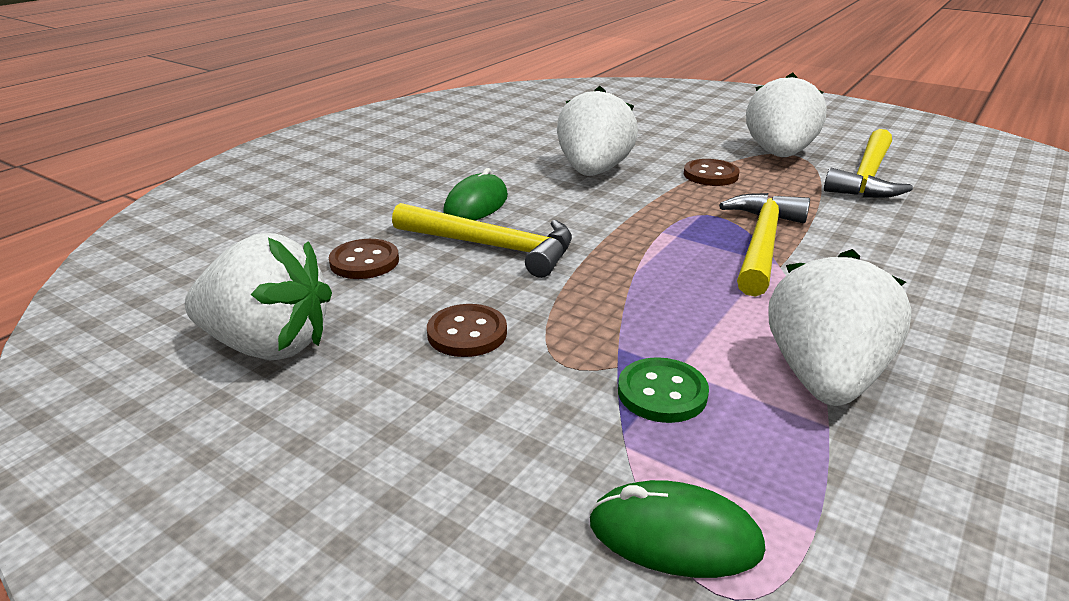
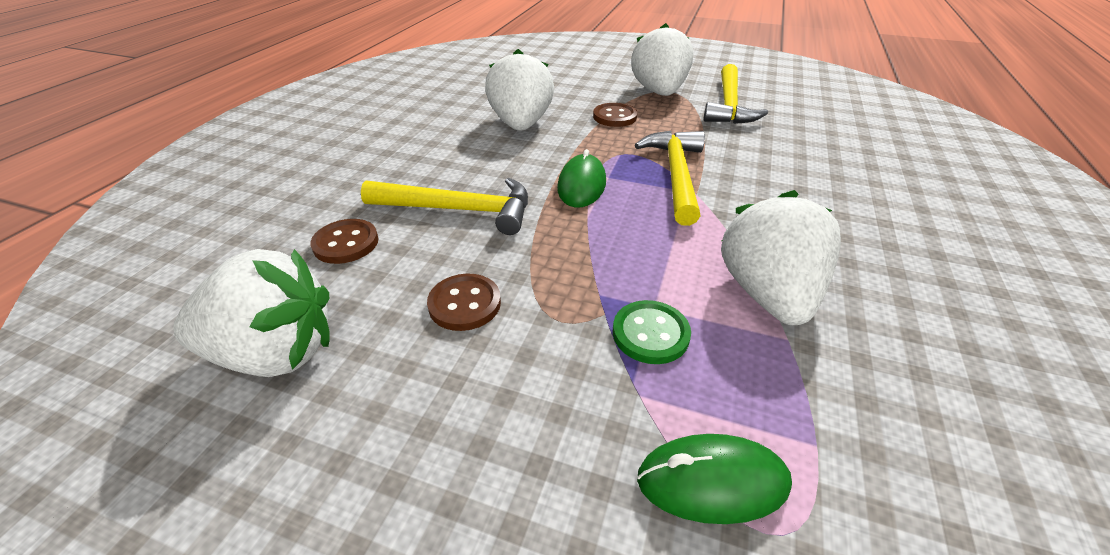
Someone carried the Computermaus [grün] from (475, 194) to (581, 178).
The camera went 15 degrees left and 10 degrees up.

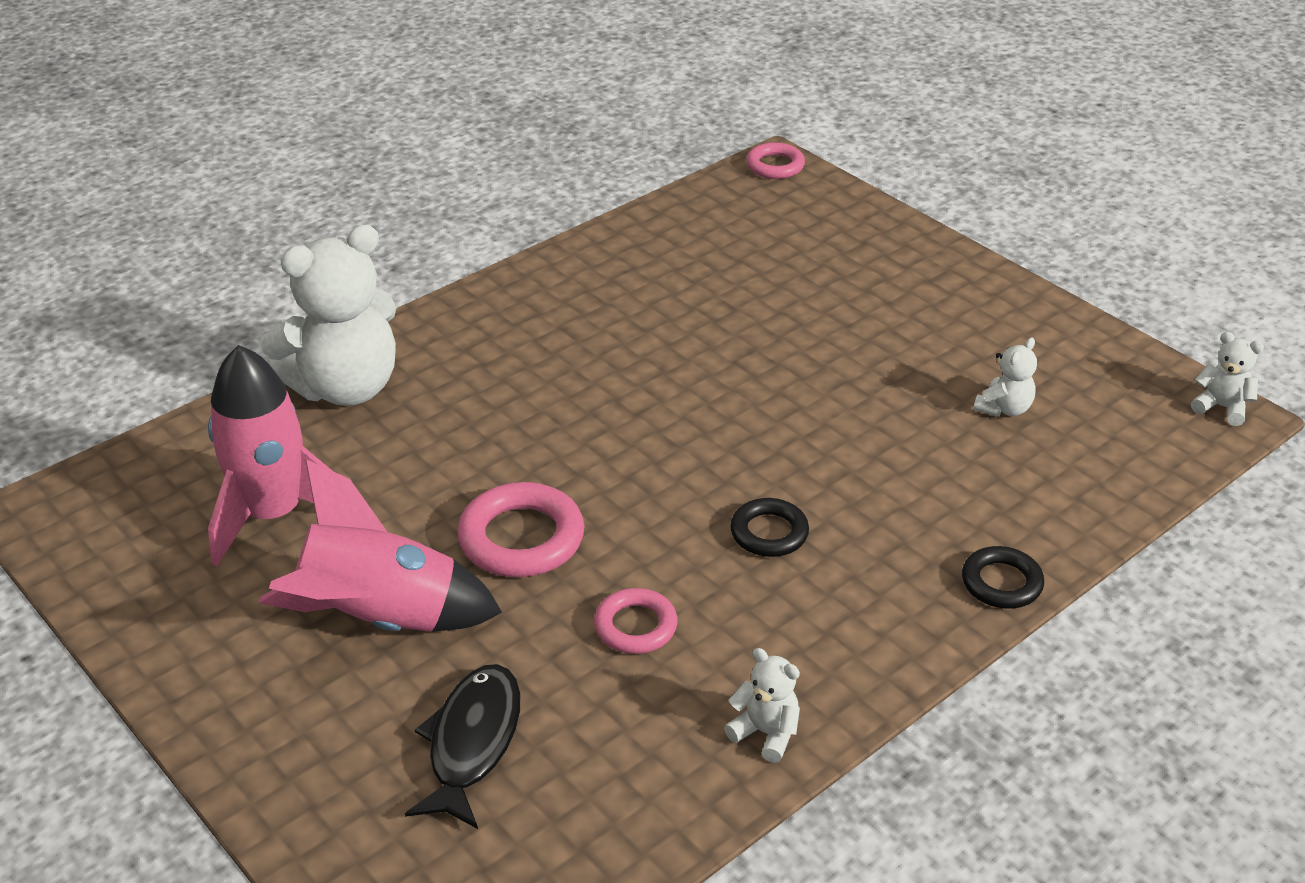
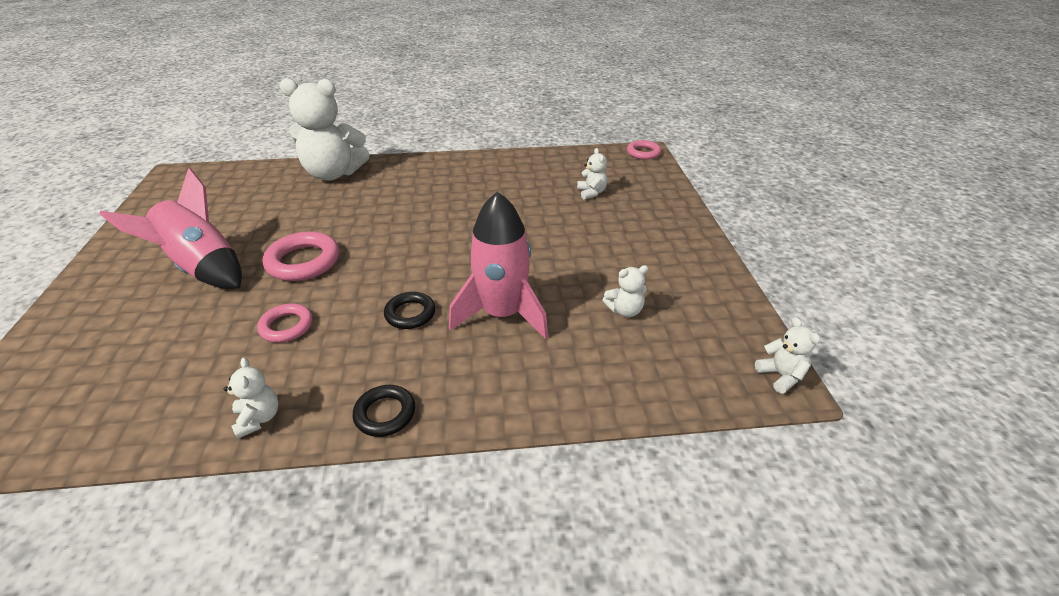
Someone took away the Fisch [schwarz] at (462, 746).
Someone put down the Teddybär [weiß] at (592, 173).
Someone carried the Rakete [rosa] from (270, 455) to (499, 265).
Someone carried the Ring [schwarz] from (1003, 577) to (384, 411).
The camera went 35 degrees right and 0 degrees up.

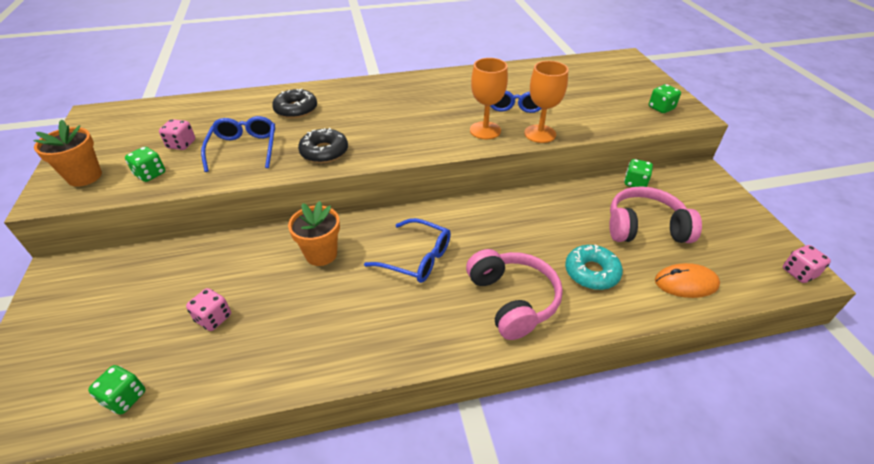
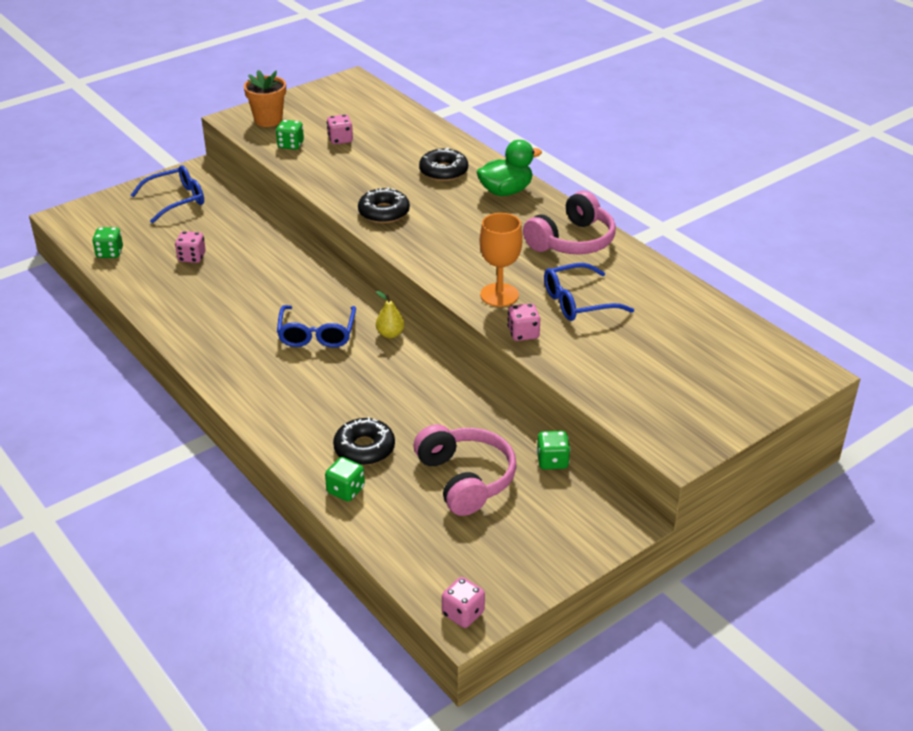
Someone took away the Blumentopf [orange] at (314, 233).
Someone took away the Computermaus [orange] at (687, 280).
Someone put down the Birne [gelb] at (390, 314).
Someone put down the Ente [grün] at (509, 168).
Someone carried the Brille [blau] from (238, 144) to (167, 194).
Someone carried the Kopfhörer [rosa] from (514, 294) to (569, 222).
Someone carried the Spielwürfel [grün] from (665, 98) to (345, 479).
Someone swapped the Kelch [orange] at (546, 102) for the Spielwürfel [rosa] at (524, 322).
Someone repainted the Donut [türkis] at (594, 267), which became the Donut [schwarz] at (364, 441).
The camera went 65 degrees right and 5 degrees down.

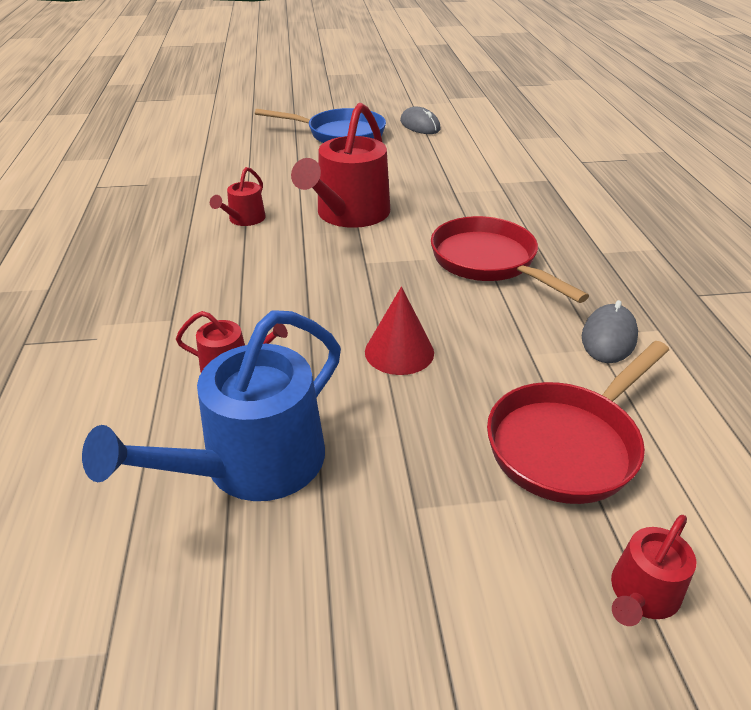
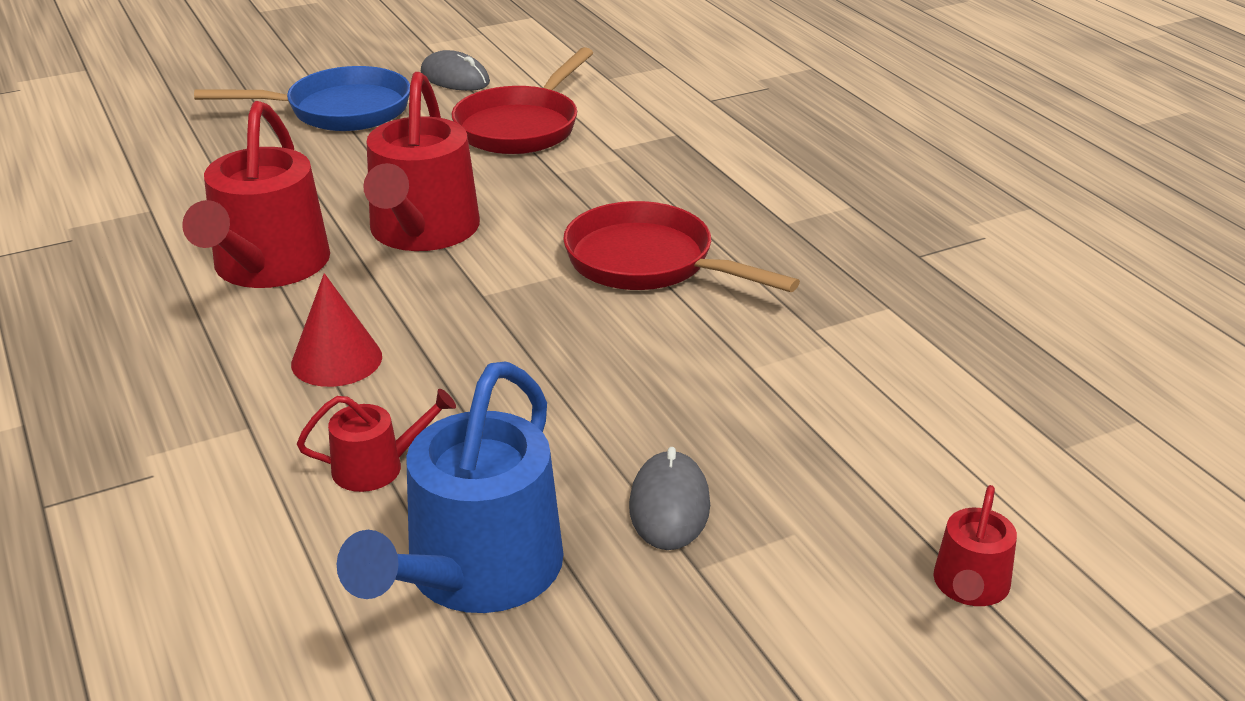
Someone carried the Kegel [rot] from (399, 331) to (336, 330).
Someone carried the Pfanne [rot] from (578, 422) to (522, 100).
Someone carried the Computermaus [grau] from (610, 331) to (669, 498).
Someone scaled the Gießkanne [rot] at (238, 196) by 2.07.
The camera went 20 degrees left and 5 degrees down.

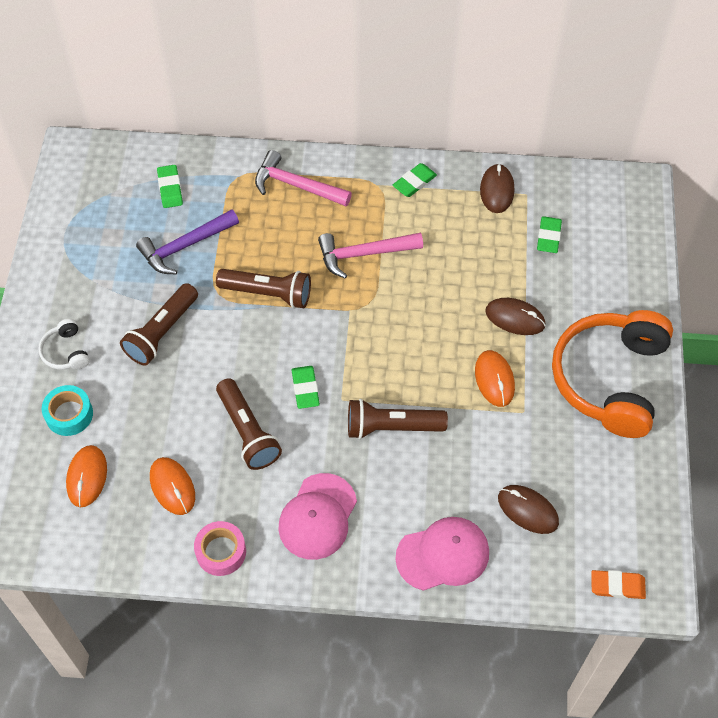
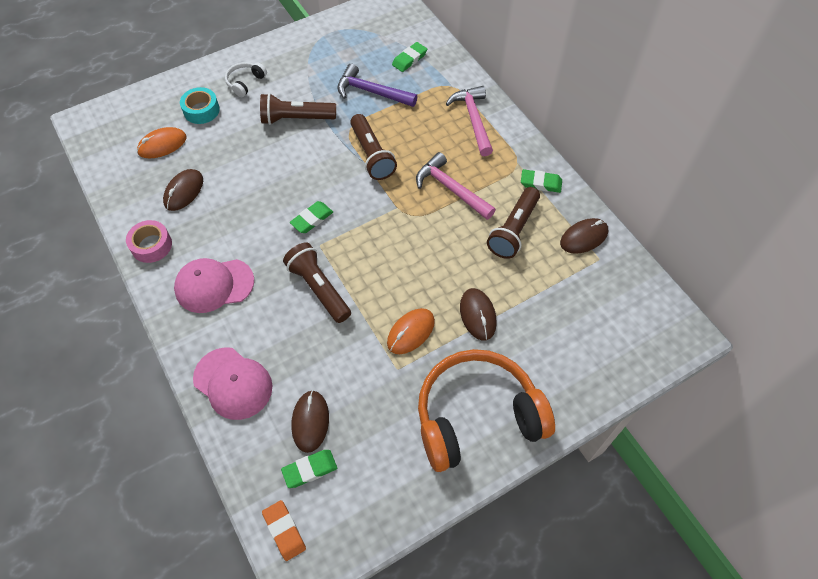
Someone carried the Taschenlampe [braun] from (249, 424) to (513, 223).
Someone carried the Radiergummi [grün] from (549, 234) to (309, 469).
Someone repainted the Computermaus [orange] at (172, 486), which became the Computermaus [braun] at (183, 190).
The camera went 55 degrees right and 0 degrees up.

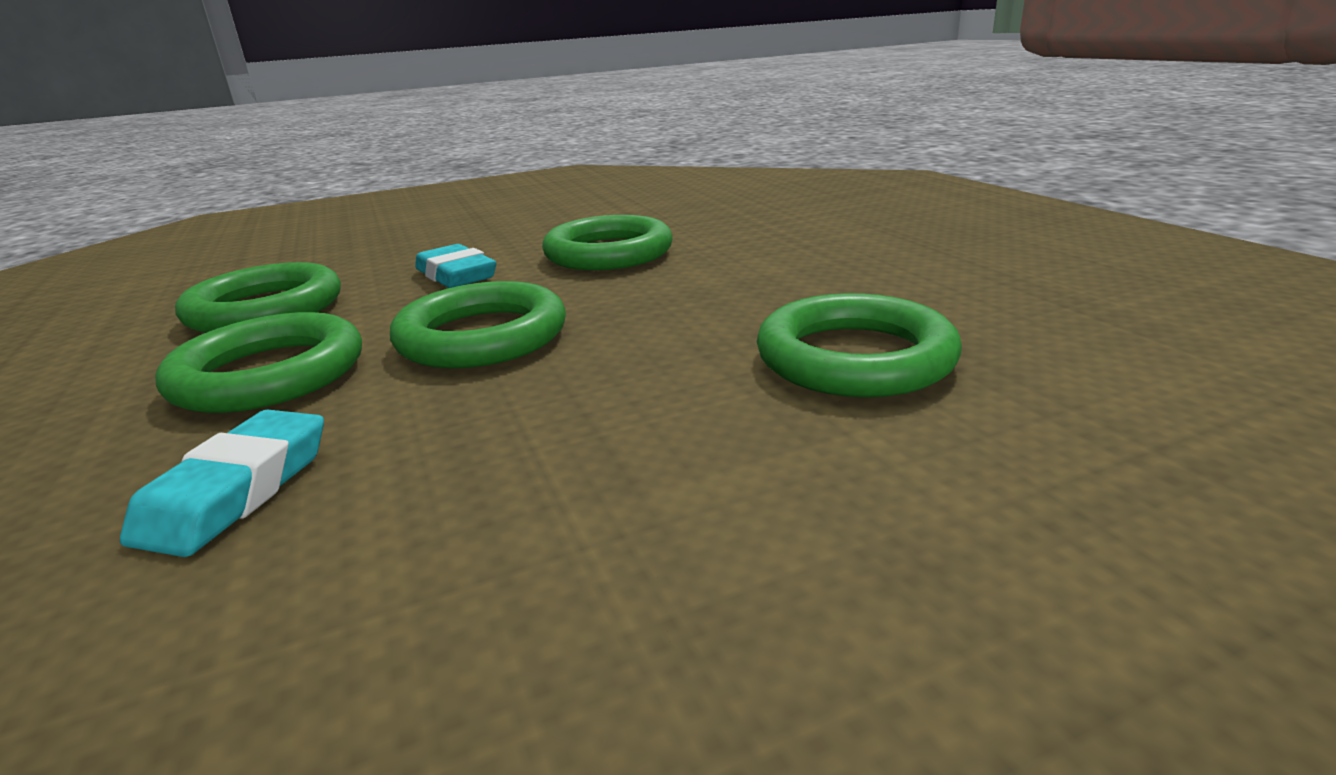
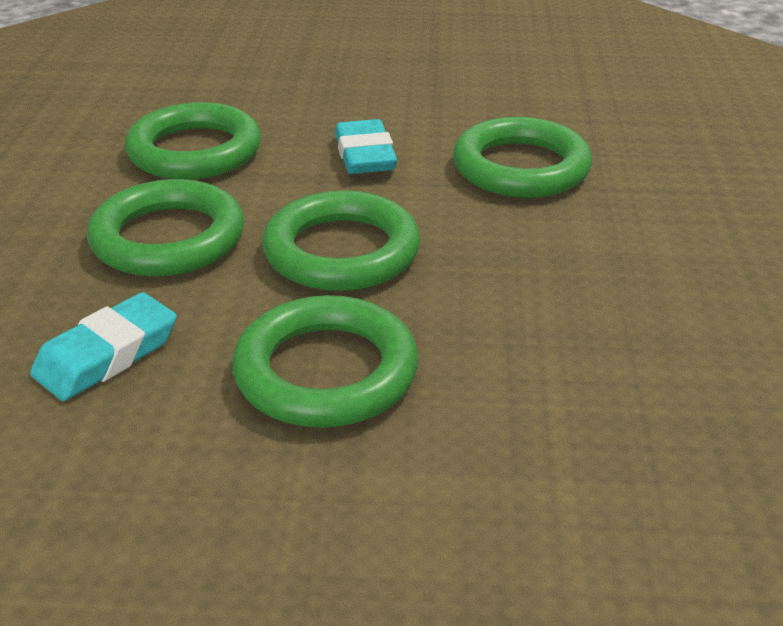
Someone carried the Ring [grün] from (859, 345) to (325, 361).
The camera went 25 degrees right and 10 degrees up.

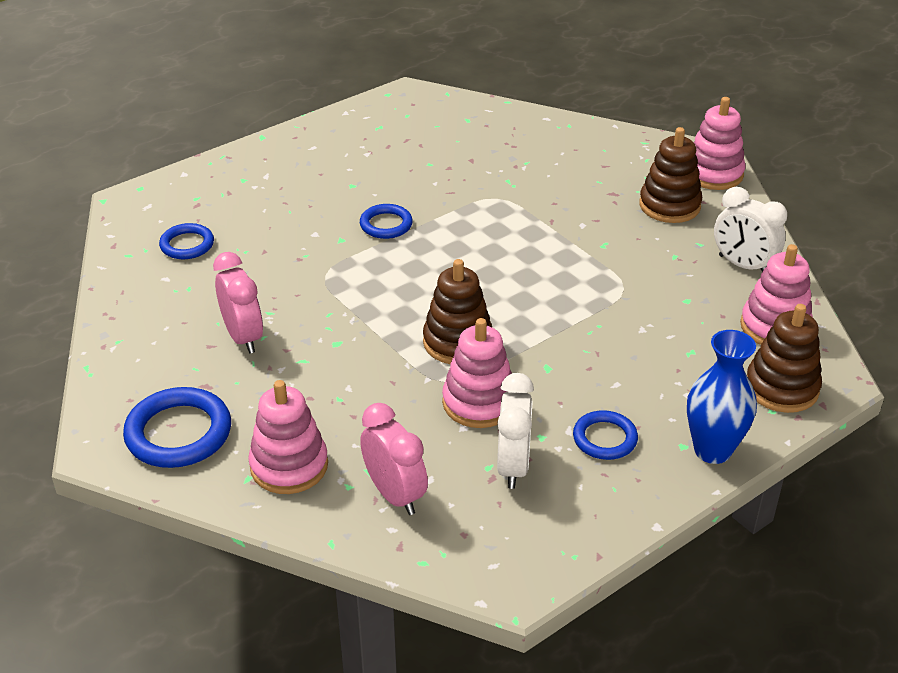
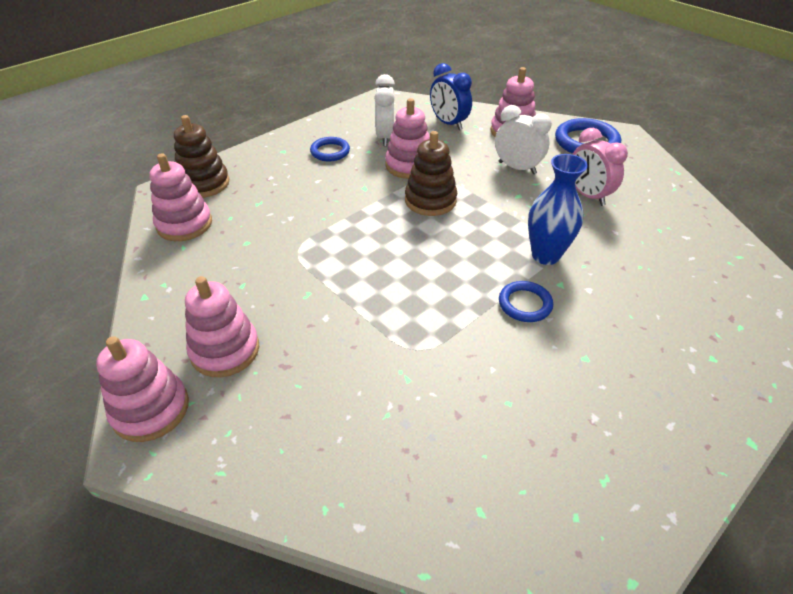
Someone took away the Ring [blau] at (186, 241).
Someone carried the Vase [blau] from (722, 397) to (558, 209).
Someone carried the Wecker [weiß] from (750, 229) to (523, 139).
Someone repainted the Wecker [rosa] at (394, 459), which became the Wecker [blau] at (451, 96).
Someone repainted the Stapelspielzeug [braun] at (670, 175), which became the Stapelspielzeug [rosa] at (222, 326).
The camera went 175 degrees right and 5 degrees up.

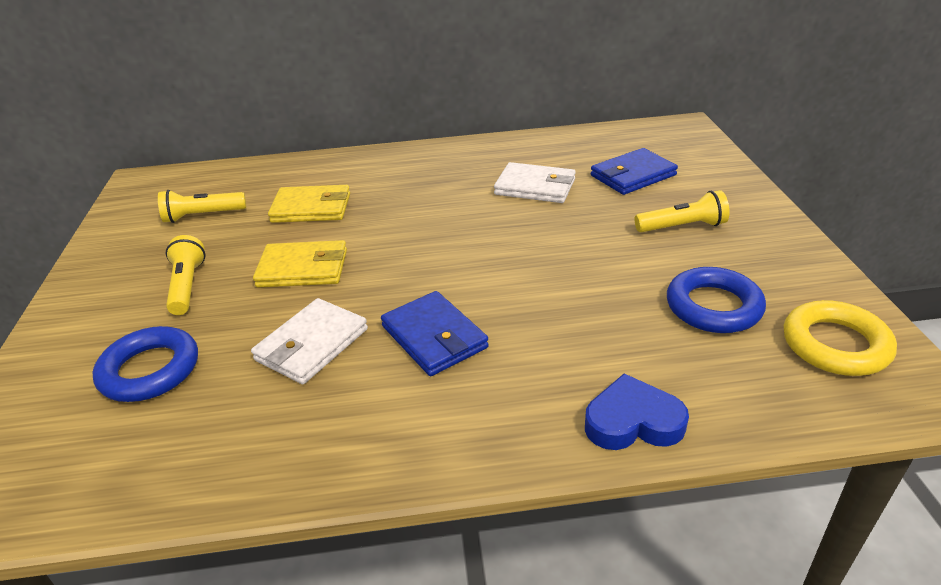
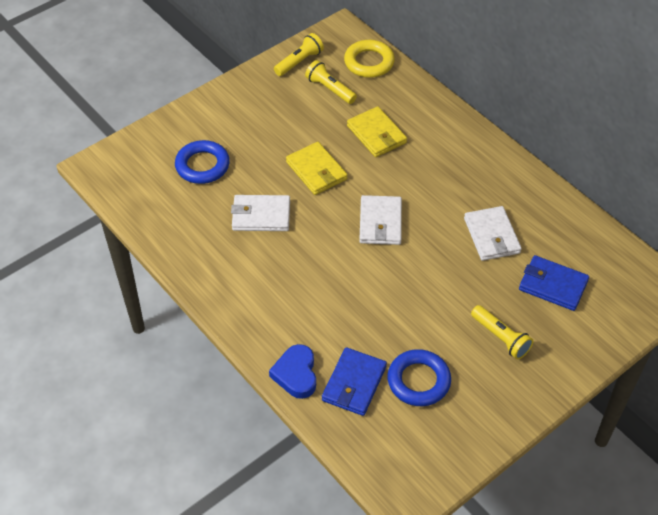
Someone put down the Geldbörse [weiß] at (380, 220).
Someone carried the Taschenlampe [gelb] from (185, 275) to (299, 54).
Someone carried the Geldbörse [blau] from (435, 333) to (354, 381).
Someone carried the Ring [gelb] from (840, 338) to (369, 59).
Someone rotated the Herz [blau] at (637, 412) by 150 degrees counterclockwise.
The camera went 55 degrees right and 15 degrees up.

